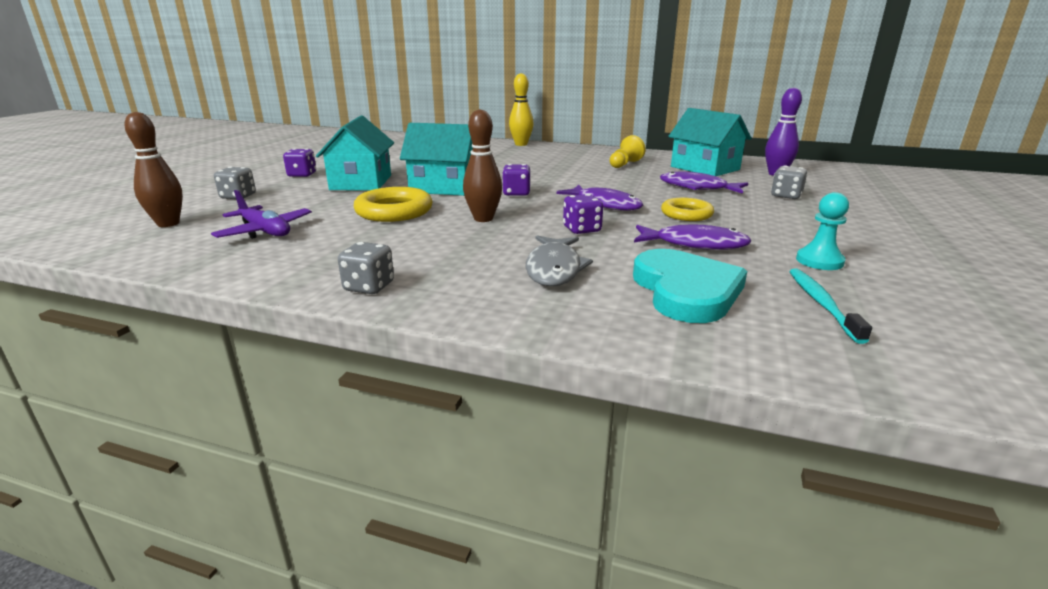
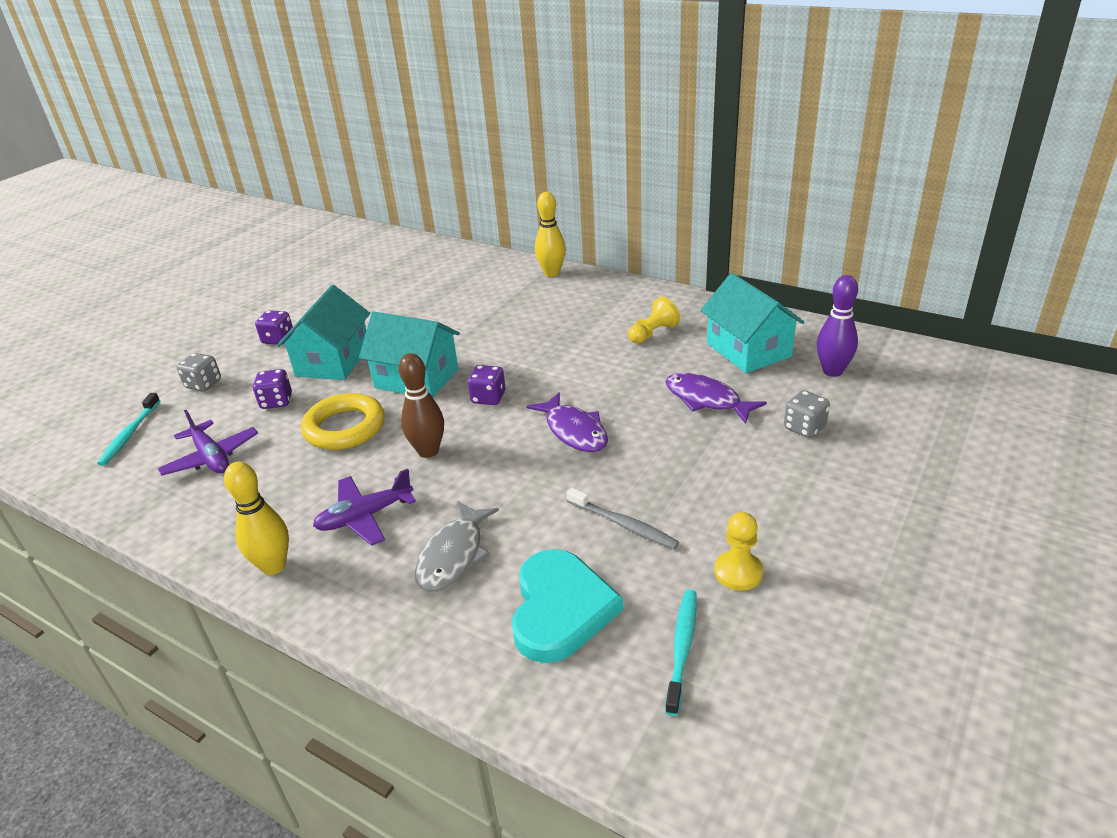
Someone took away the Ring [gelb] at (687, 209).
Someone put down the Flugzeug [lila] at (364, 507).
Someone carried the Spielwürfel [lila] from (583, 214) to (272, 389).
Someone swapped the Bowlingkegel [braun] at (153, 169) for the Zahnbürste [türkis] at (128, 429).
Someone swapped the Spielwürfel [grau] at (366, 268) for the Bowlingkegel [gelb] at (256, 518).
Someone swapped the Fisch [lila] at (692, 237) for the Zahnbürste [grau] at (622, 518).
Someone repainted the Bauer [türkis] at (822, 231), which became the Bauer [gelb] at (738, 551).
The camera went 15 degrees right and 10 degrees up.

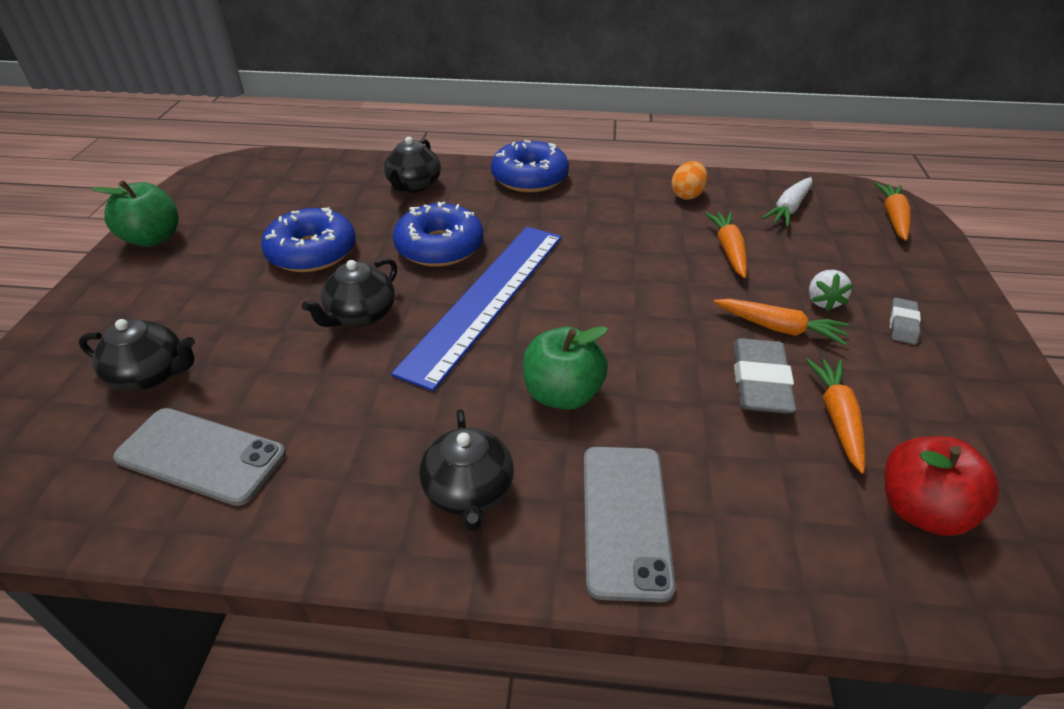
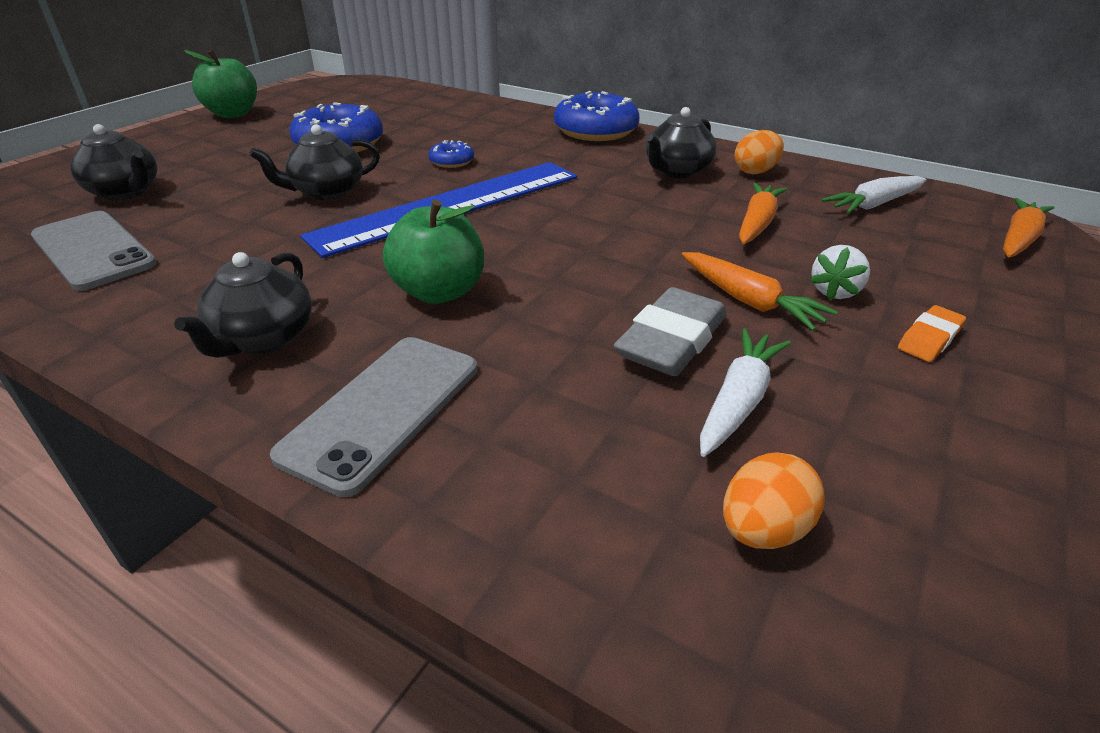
Someone carried the Teekanne [schwarz] from (412, 165) to (681, 142).
Someone swapped the Apfel [rot] at (941, 486) for the Ei [orange] at (774, 500).
Someone repainted the Karotte [orange] at (835, 416), which became the Karotte [weiß] at (745, 392).
Someone repainted the Radiergummi [grau] at (905, 321), which became the Radiergummi [orange] at (932, 333).
Someone scaled the Donut [blau] at (438, 234) by 0.48.
The camera went 25 degrees right and 5 degrees down.

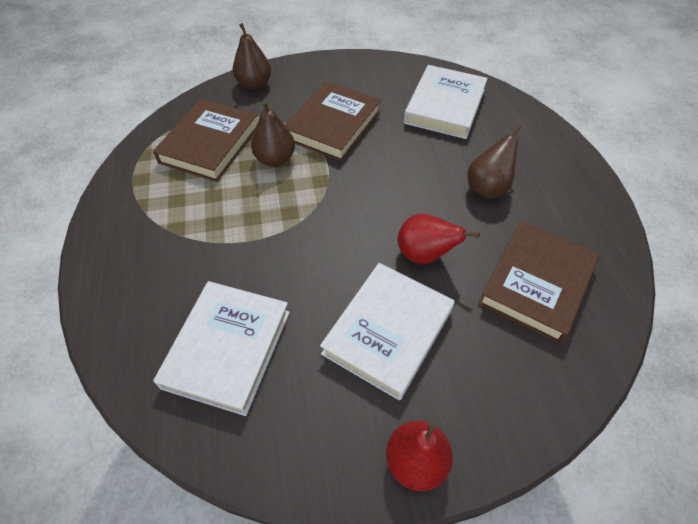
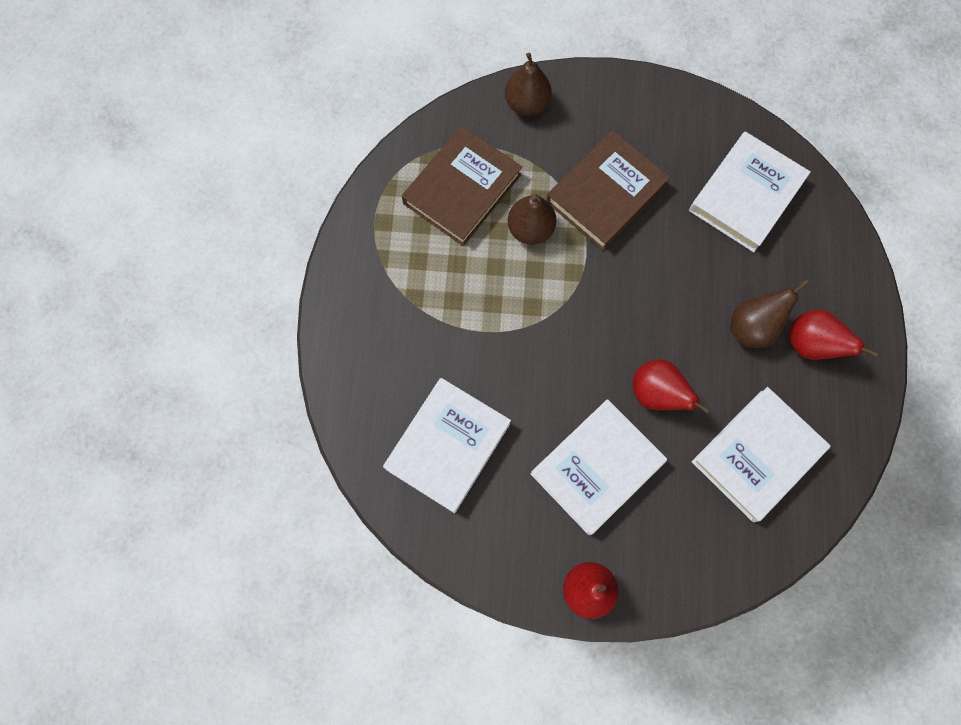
Someone put down the Birne [rot] at (834, 335).
Someone repainted the Buch [braun] at (538, 282), which became the Buch [weiß] at (761, 454).
The camera went 15 degrees right and 20 degrees up.

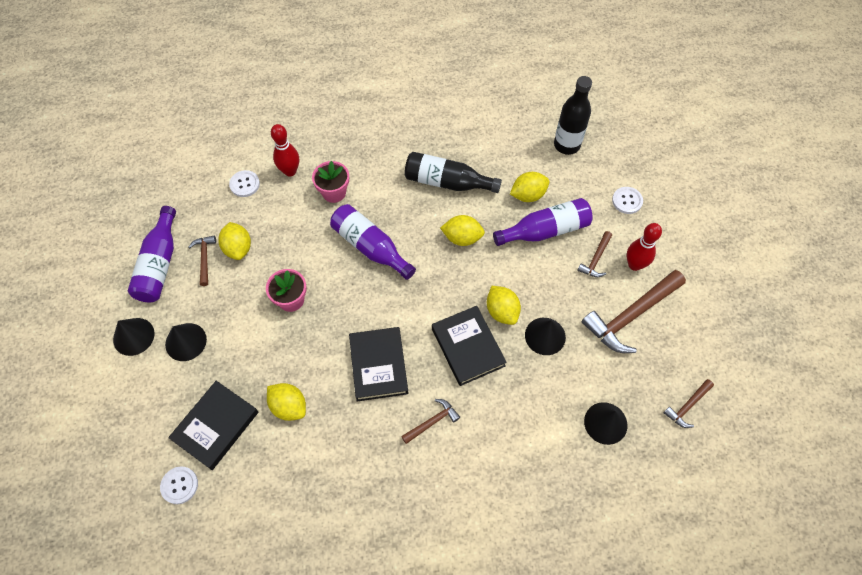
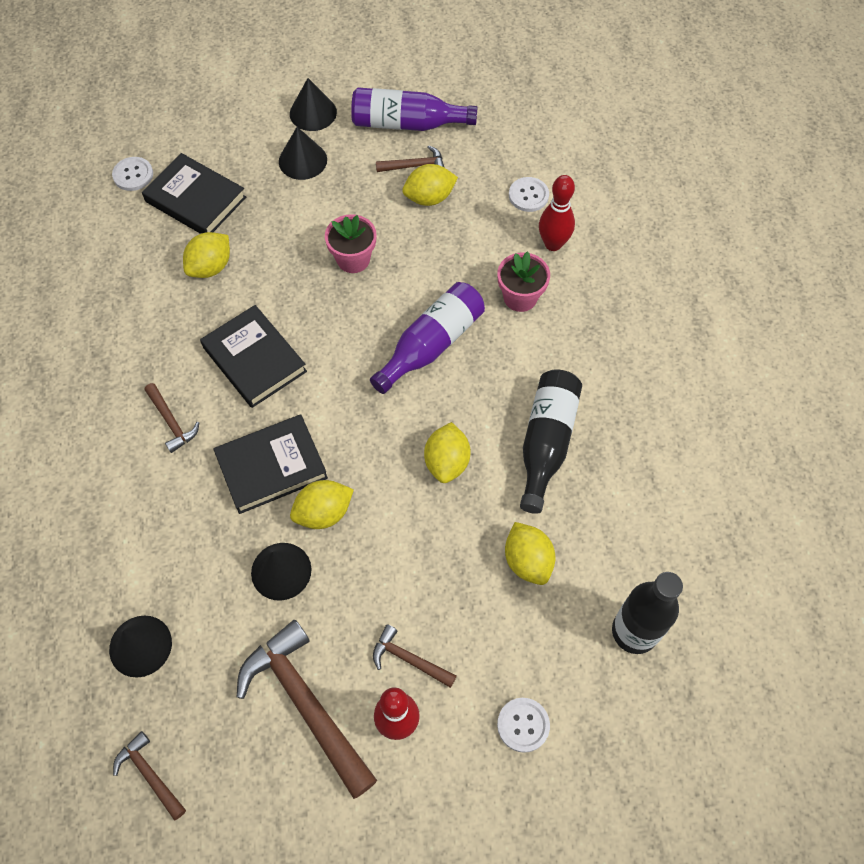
Someone took away the Flasche [lila] at (543, 222).
Someone rotated the Buch [schwarz] at (378, 364) by 60 degrees clockwise.
The camera went 90 degrees right and 0 degrees up.

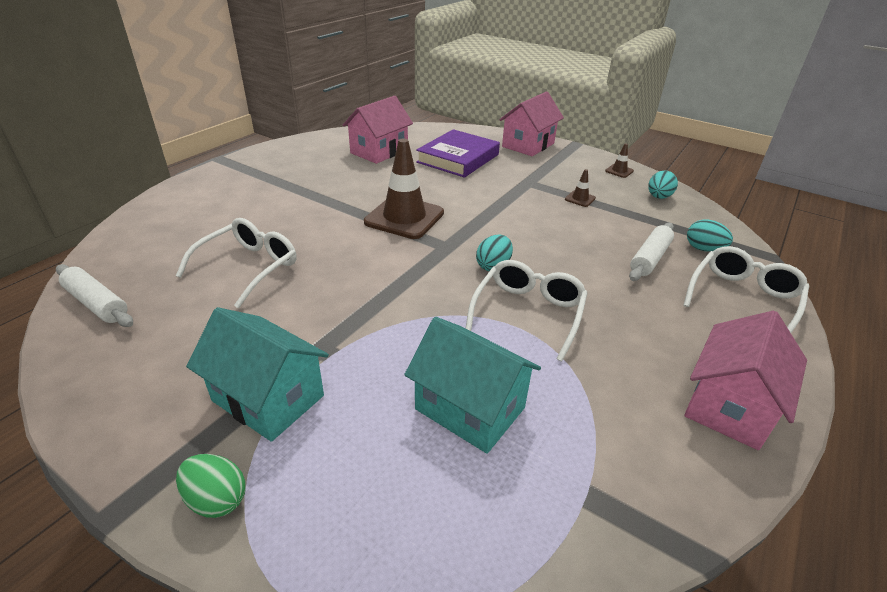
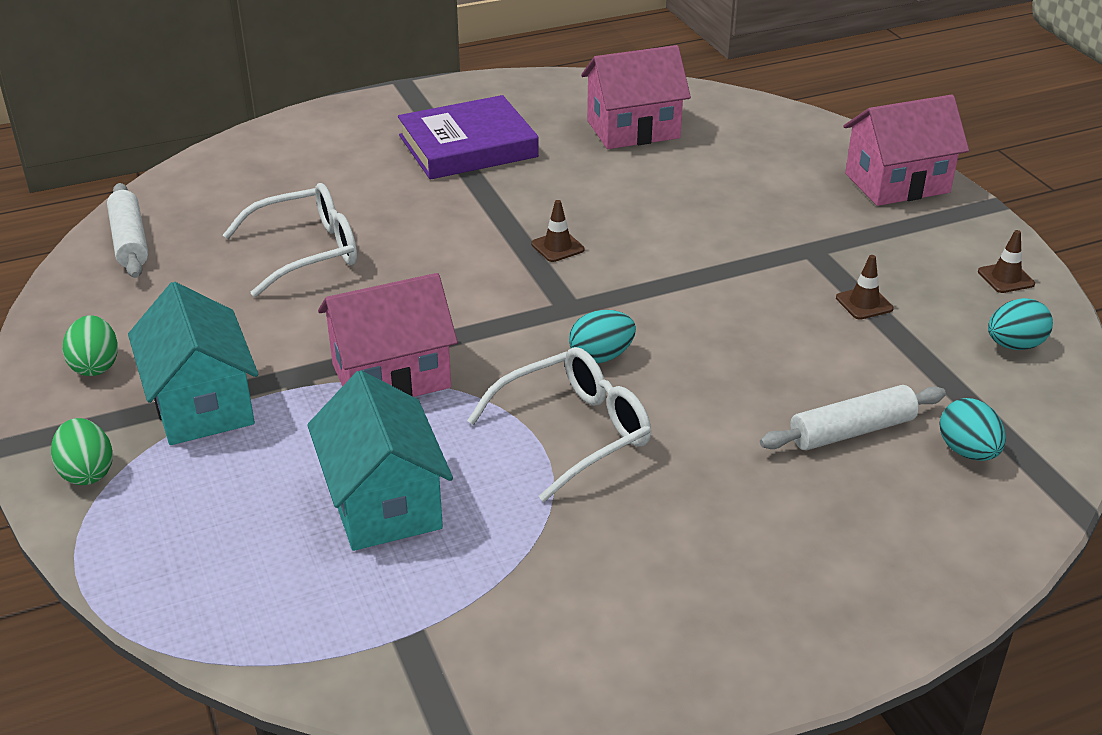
Someone took away the Brille [weiß] at (746, 289).
Someone put down the Ei [grün] at (90, 345).
Someone carried the Buch [lila] from (458, 153) to (468, 137).
Someone carried the Haus [rosa] from (745, 380) to (388, 335).
Someone scaled the Leitkegel [braun] at (404, 188) by 0.42.
The camera went 35 degrees right and 0 degrees up.

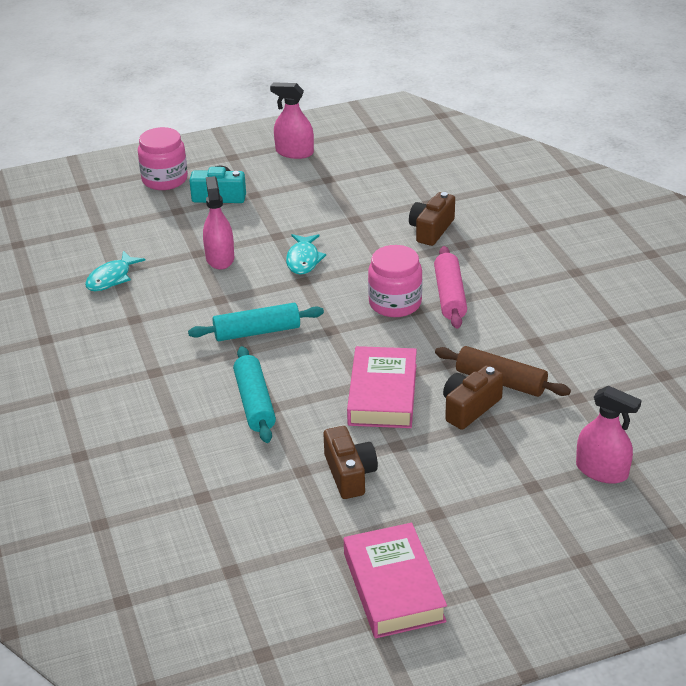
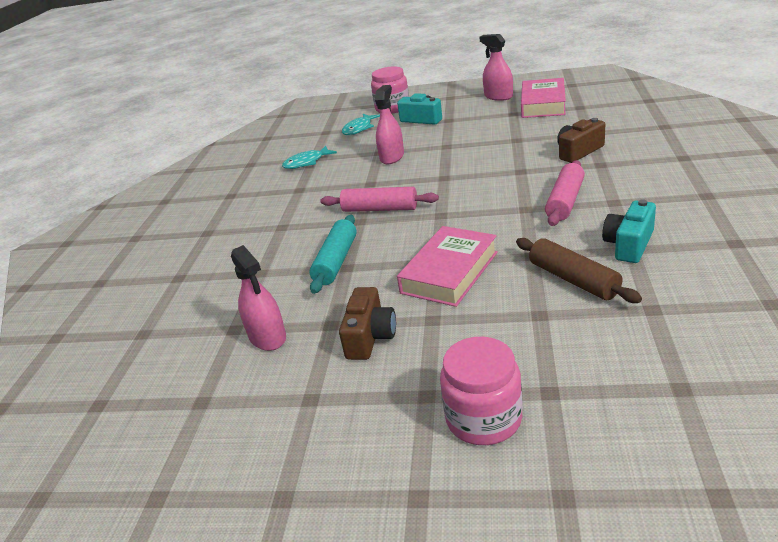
Someone took away the Kamera [braun] at (473, 397).
Someone put down the Kamera [türkis] at (629, 231).
Someone carried the Fisch [türkis] from (306, 254) to (361, 124).
Someone carried the Buch [rosa] from (395, 580) to (543, 98).
Someone carried the Einmachglas [rosa] from (395, 281) to (481, 391).
Someone carried the Sprühflasche [rosa] from (609, 435) to (258, 298).
Someone repainted the Nudelholz [türkis] at (256, 322), which became the Nudelholz [rosa] at (379, 199).
The camera went 30 degrees right and 5 degrees down.

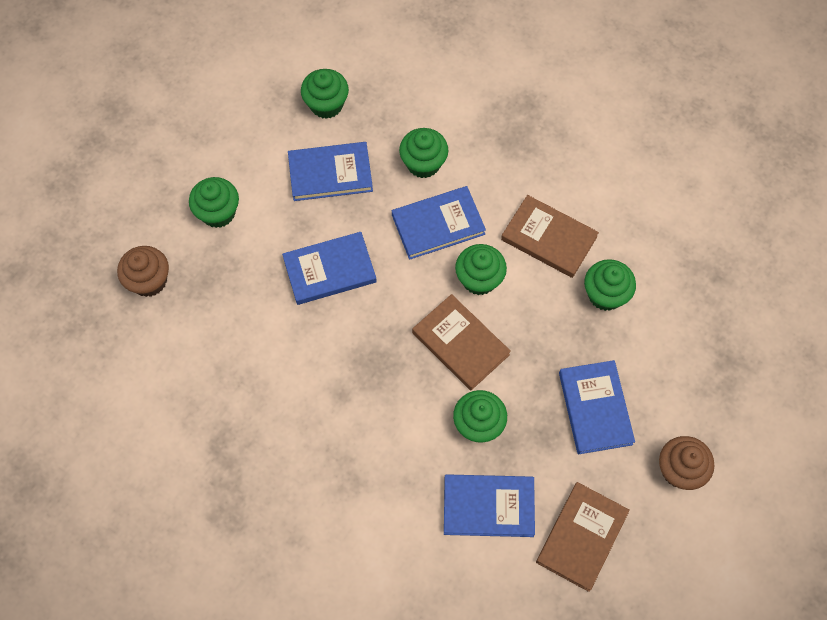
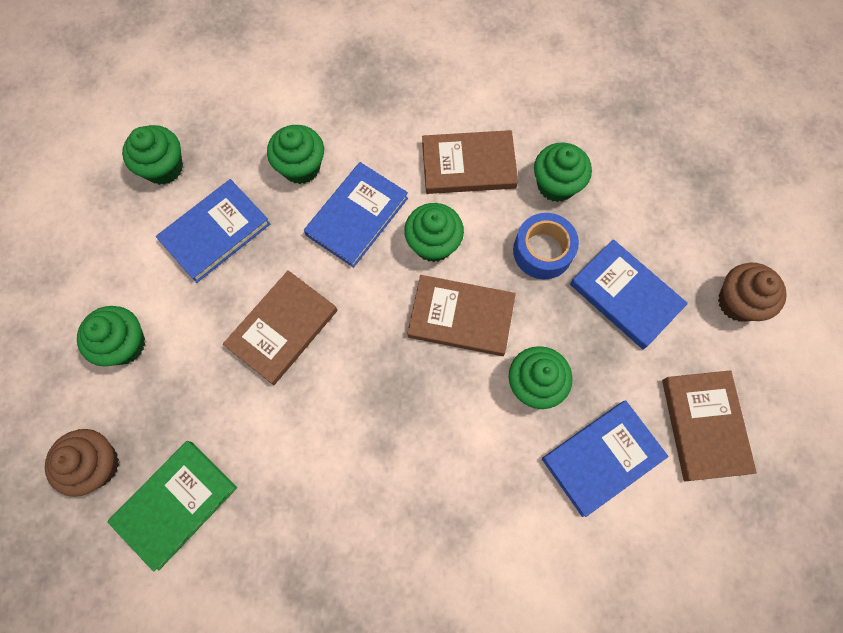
Someone put down the Buch [grün] at (172, 506).
Someone put down the Klebeband [blau] at (546, 246).
Someone repainted the Buch [blau] at (329, 268), which became the Buch [braun] at (280, 327).
The camera went 35 degrees left and 5 degrees up.

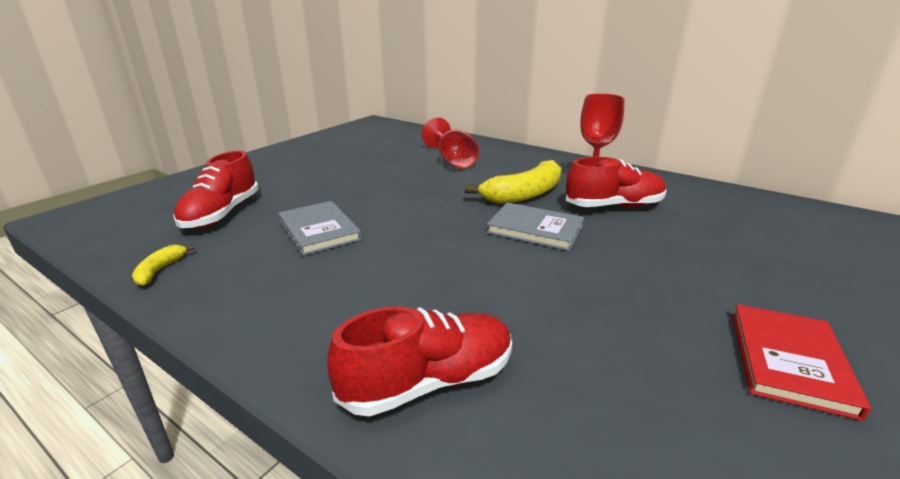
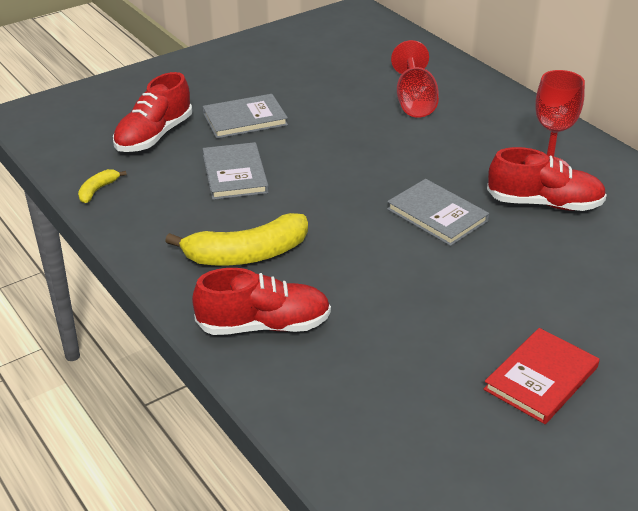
Someone put down the Buch [grau] at (245, 116).
Someone carried the Banane [gelb] from (513, 182) to (236, 239).
The camera went 20 degrees right and 10 degrees up.

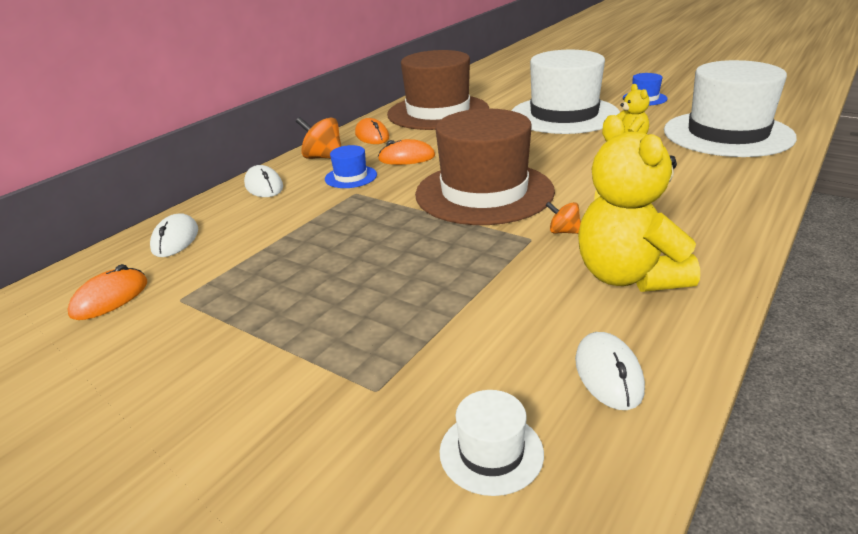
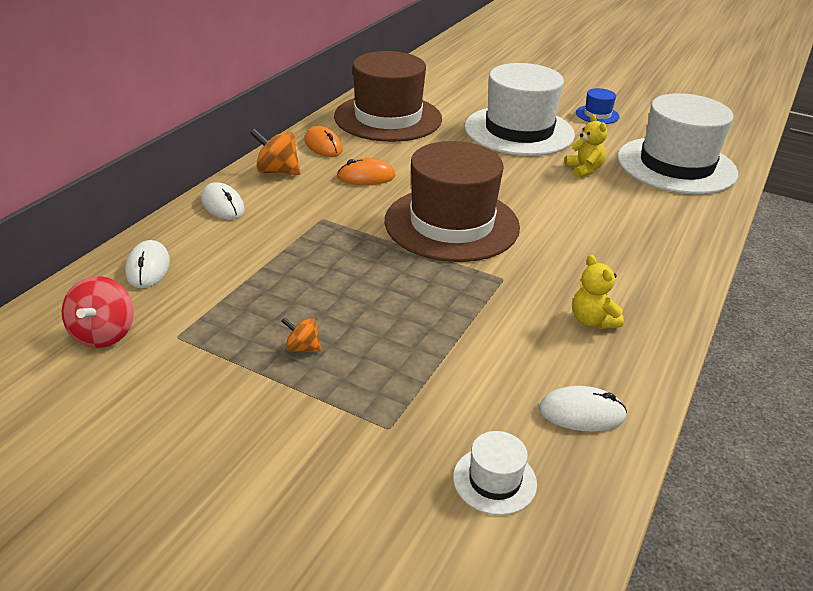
Someone took away the Hut [blau] at (351, 166).
Someone carried the Kreisel [orange] from (563, 218) to (301, 334).
Someone swapped the Computermaus [orange] at (107, 292) for the Kreisel [rot] at (98, 312).
Someone rotated the Computermaus [weiß] at (610, 371) by 75 degrees counterclockwise.
Someone scaled the Teddybär [gelb] at (639, 203) by 0.51.
The camera went 10 degrees left and 5 degrees up.

